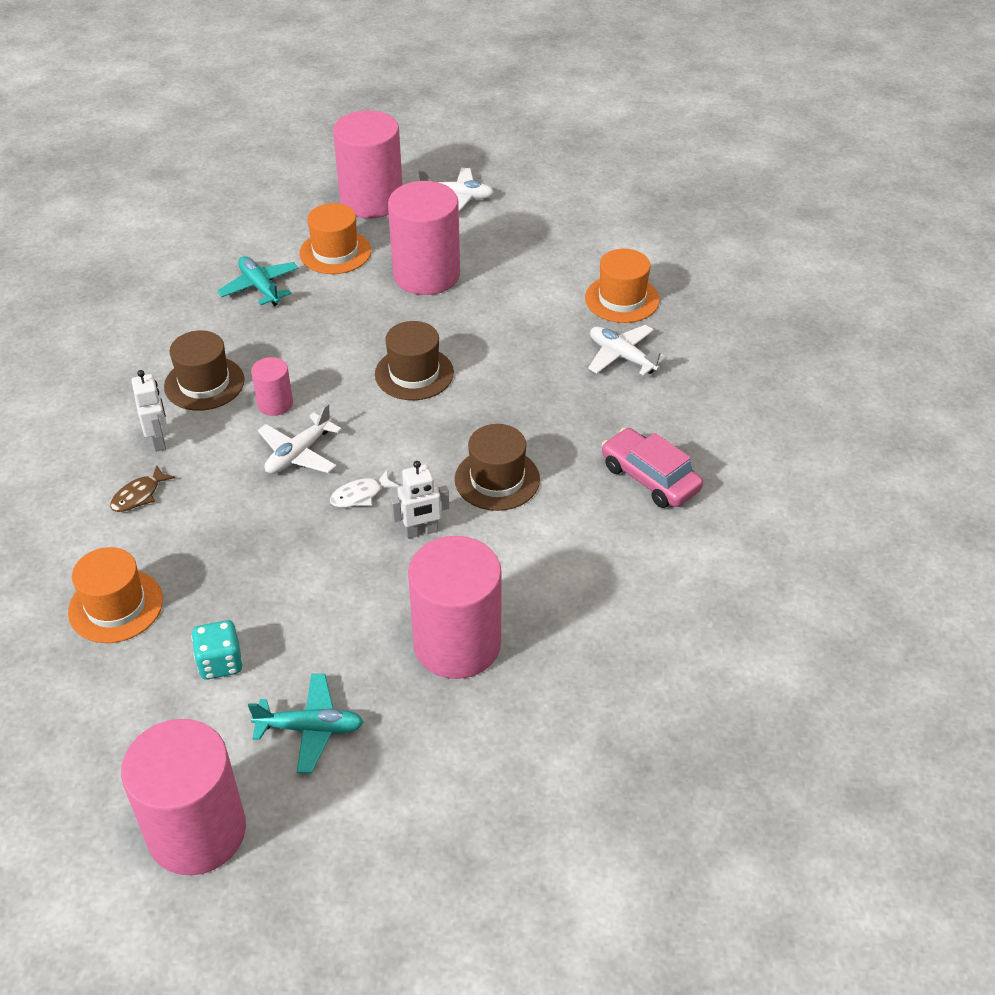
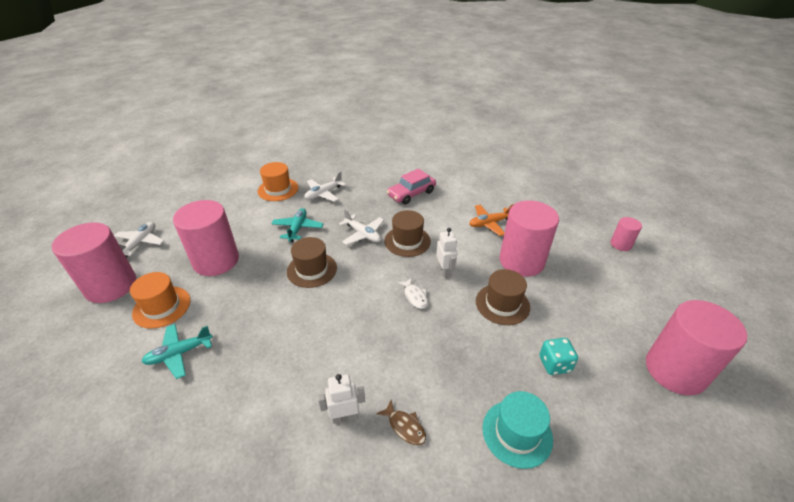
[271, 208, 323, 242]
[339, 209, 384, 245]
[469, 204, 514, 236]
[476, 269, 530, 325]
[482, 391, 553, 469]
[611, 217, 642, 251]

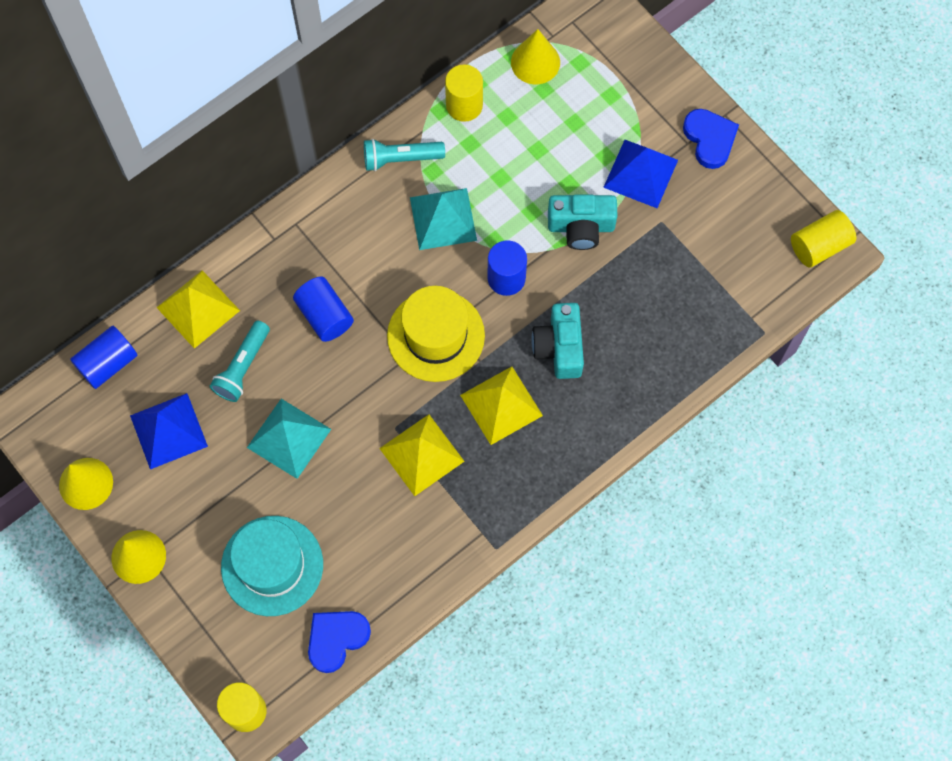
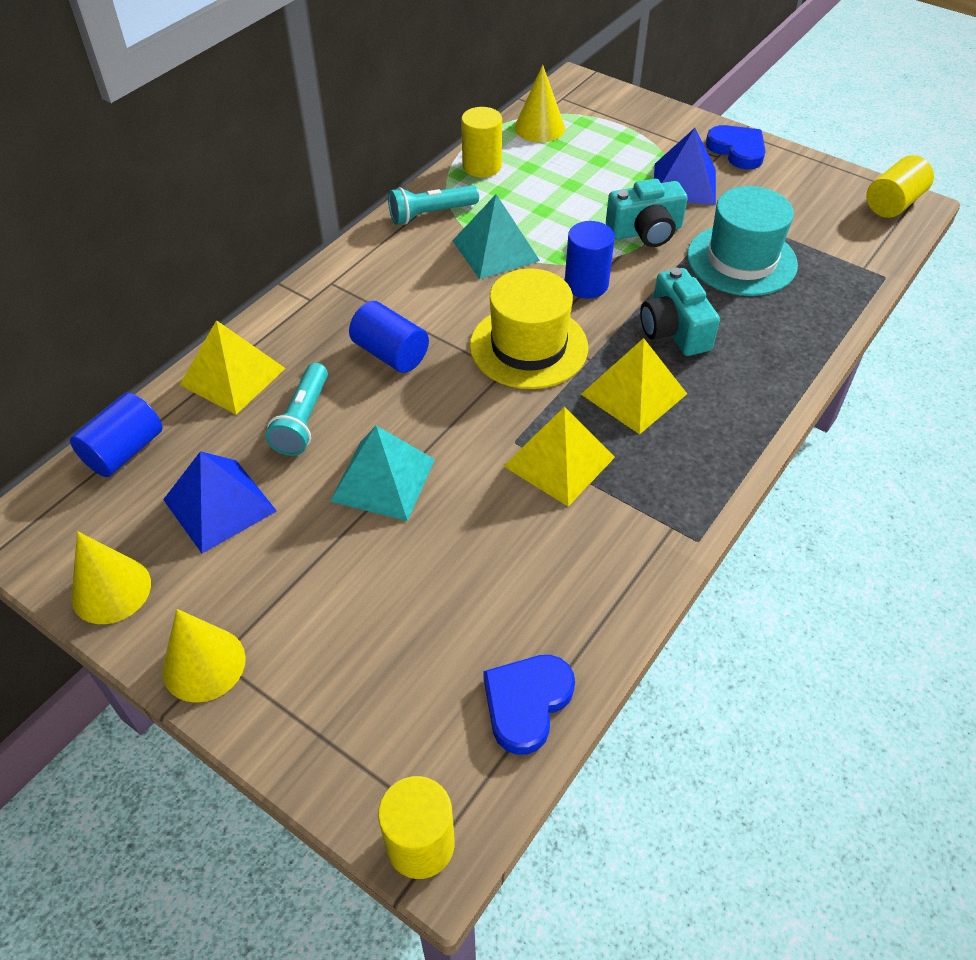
[687, 186, 798, 296]

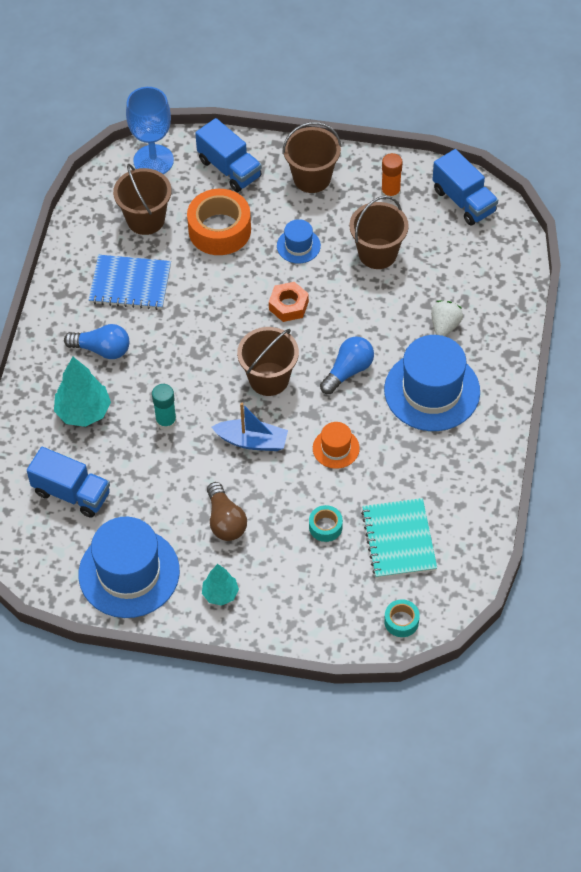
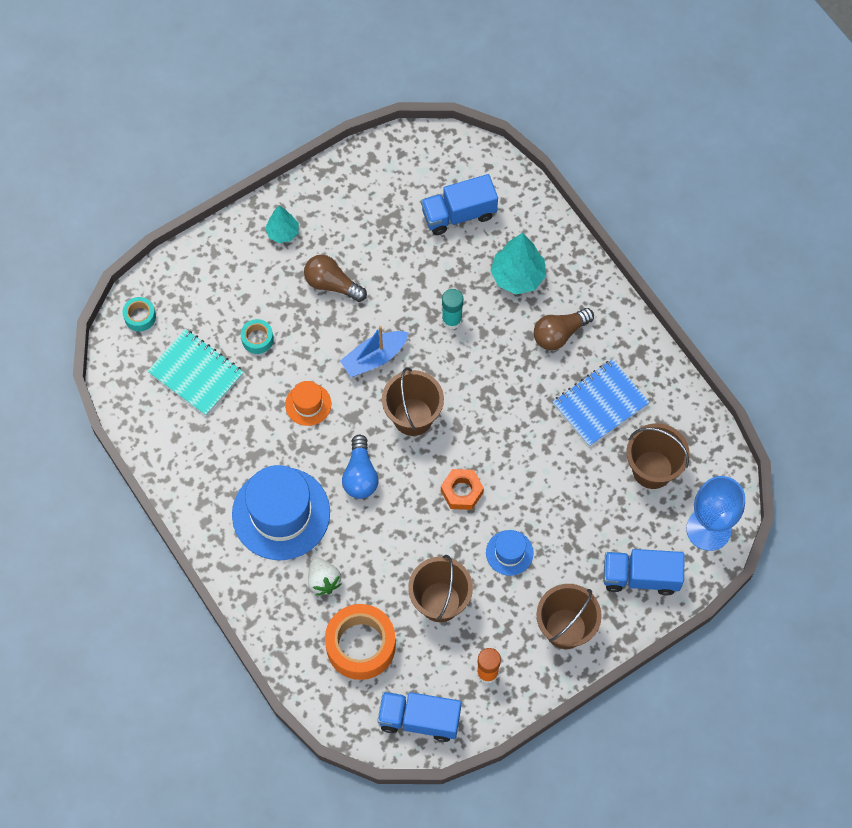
[325, 604, 396, 680]
[534, 308, 594, 350]
[78, 517, 180, 618] (first image)

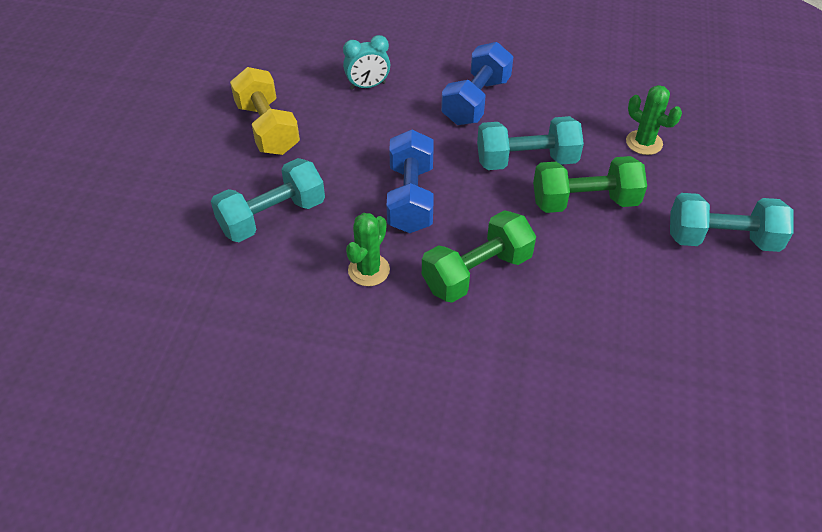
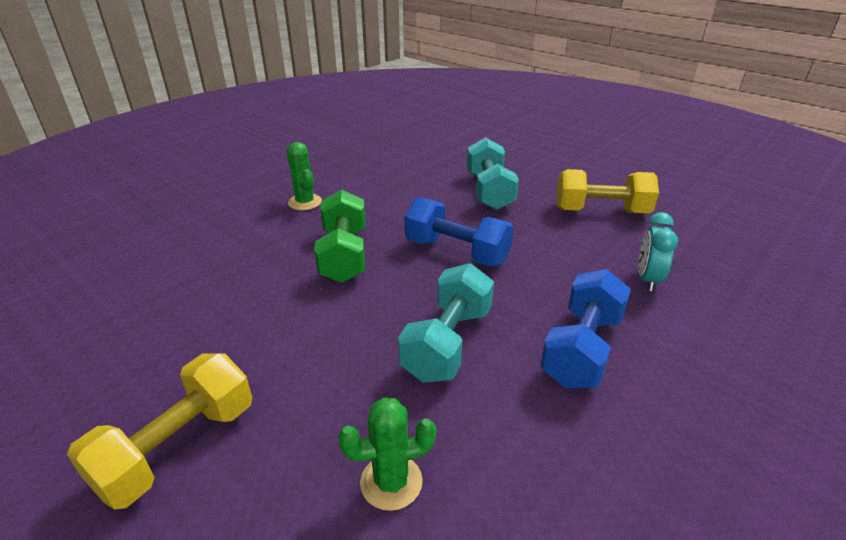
[67, 353, 252, 510]
[287, 142, 322, 210]
[540, 269, 631, 388]
[533, 156, 647, 213] (first image)

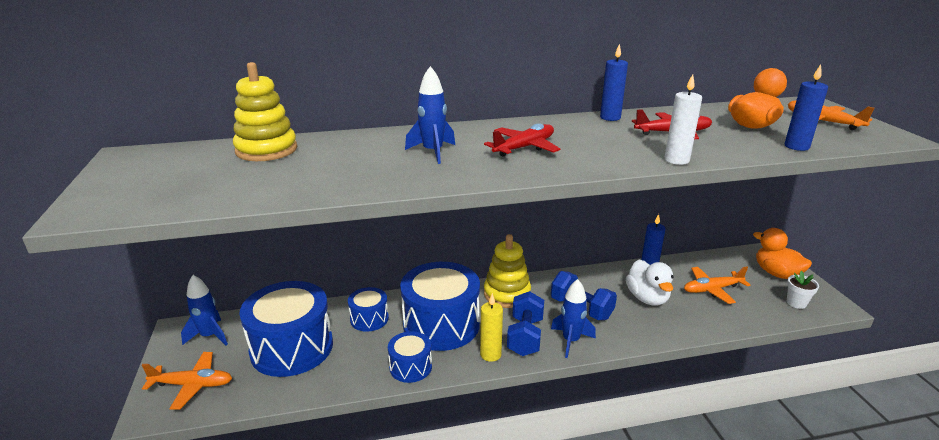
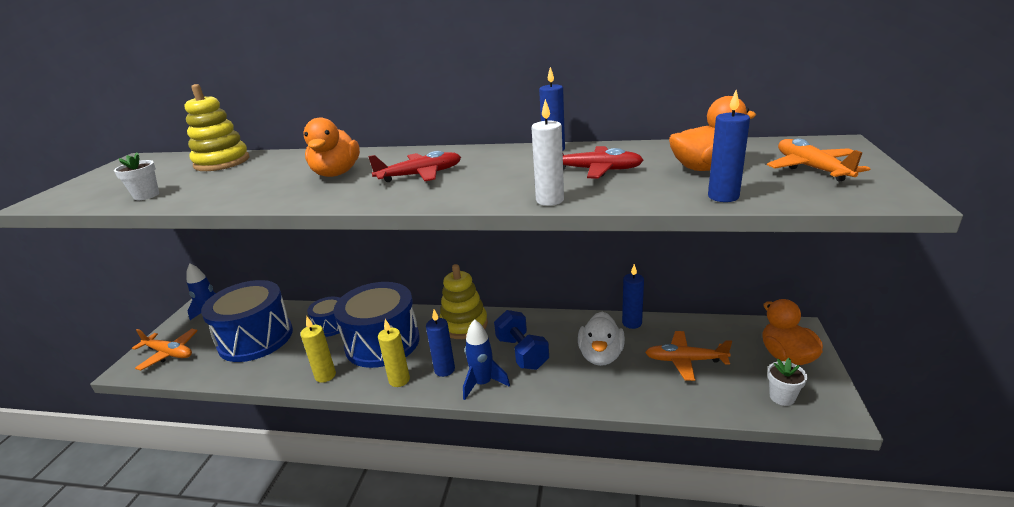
[114, 153, 159, 200]
[300, 316, 336, 383]
[303, 117, 360, 177]
[426, 310, 455, 377]

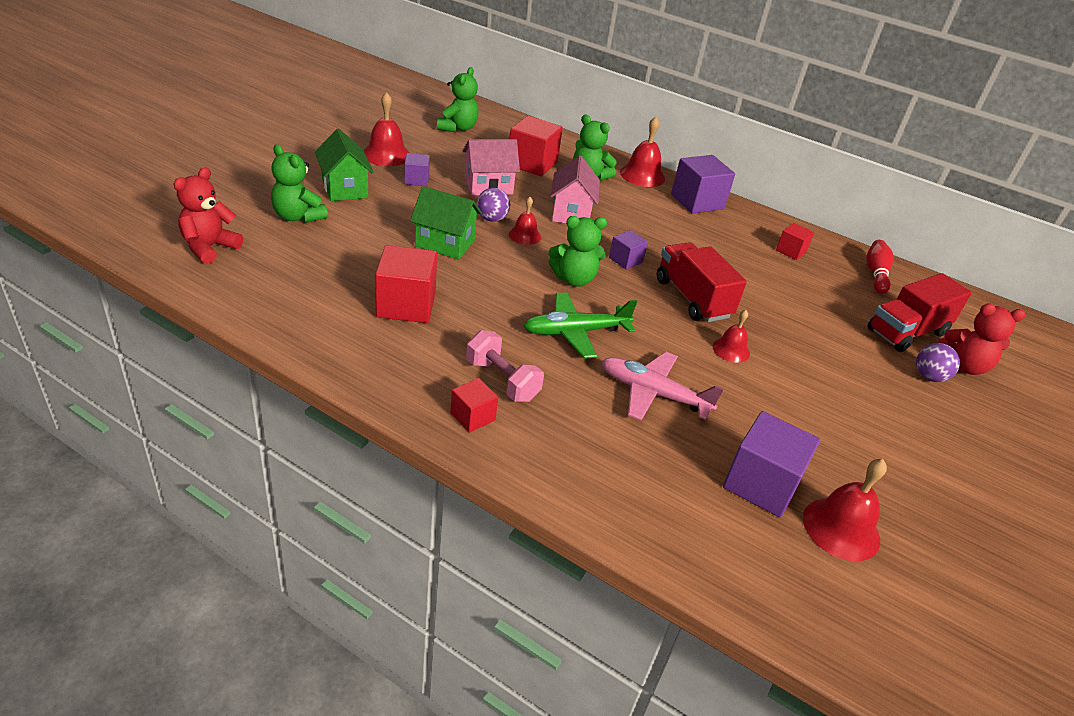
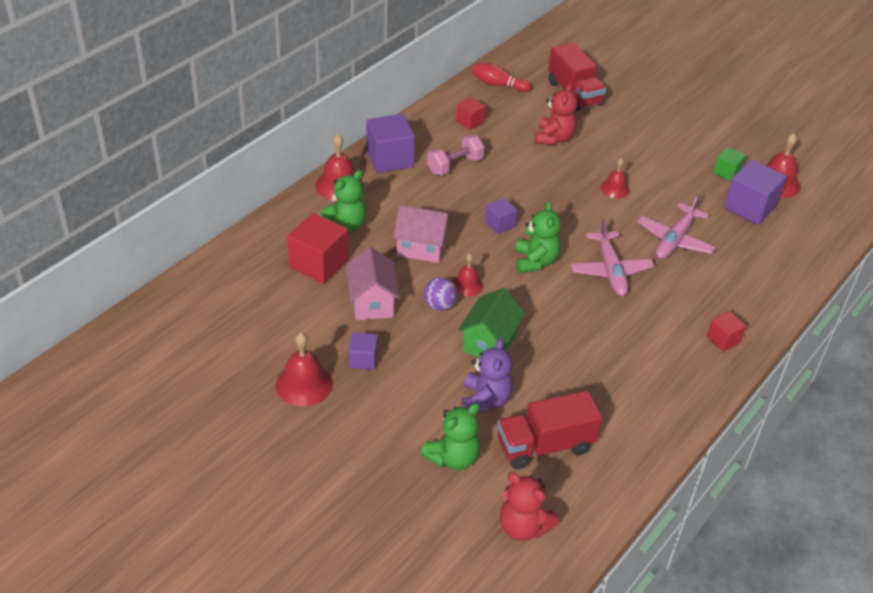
[427, 135, 485, 175]
[461, 338, 513, 413]
[497, 391, 602, 470]
[535, 83, 577, 145]
[570, 218, 654, 296]
[713, 147, 746, 181]
[315, 129, 374, 201] (first image)
[375, 245, 437, 323] (first image)
[437, 67, 479, 132] (first image)
[916, 343, 960, 382] (first image)

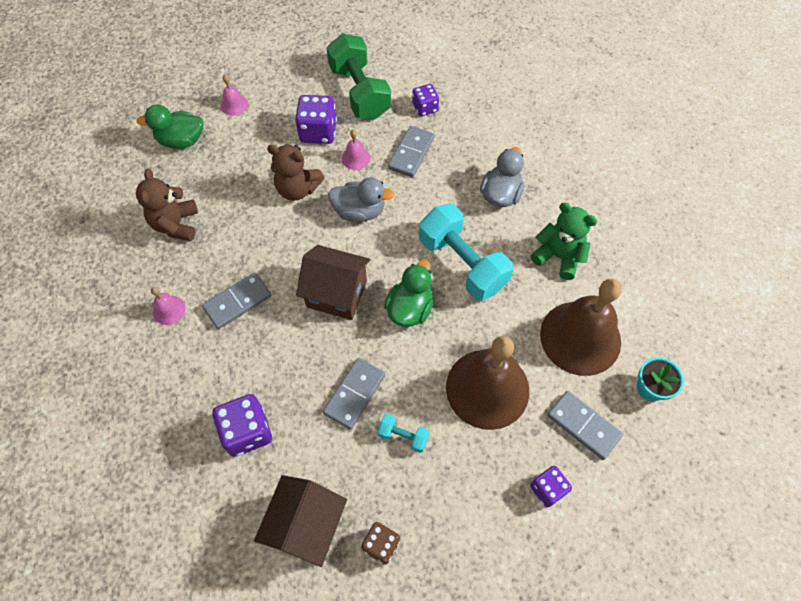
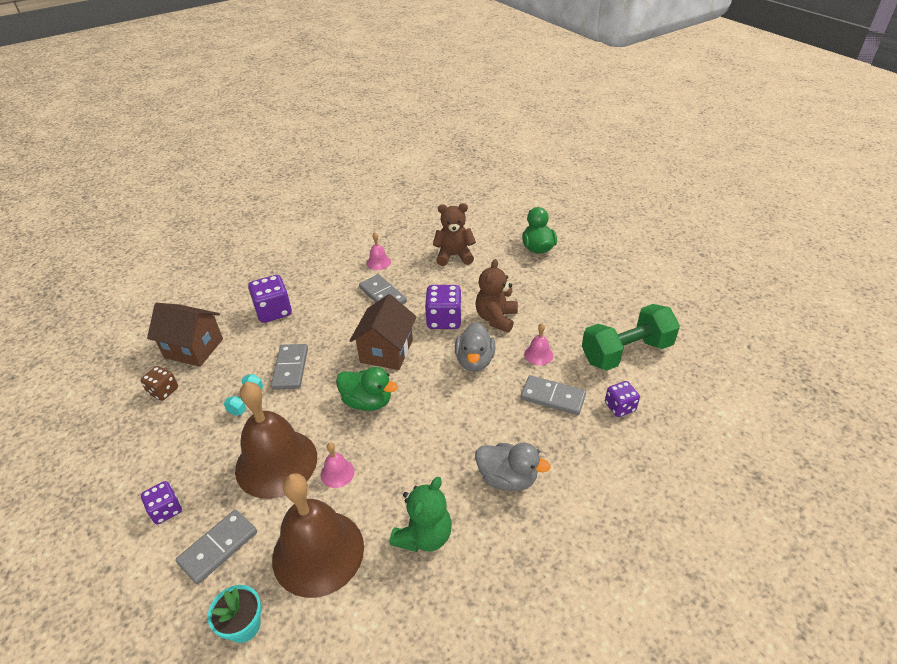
[271, 344, 308, 390]
[321, 443, 355, 488]
[425, 285, 462, 329]
[419, 204, 514, 301] (first image)

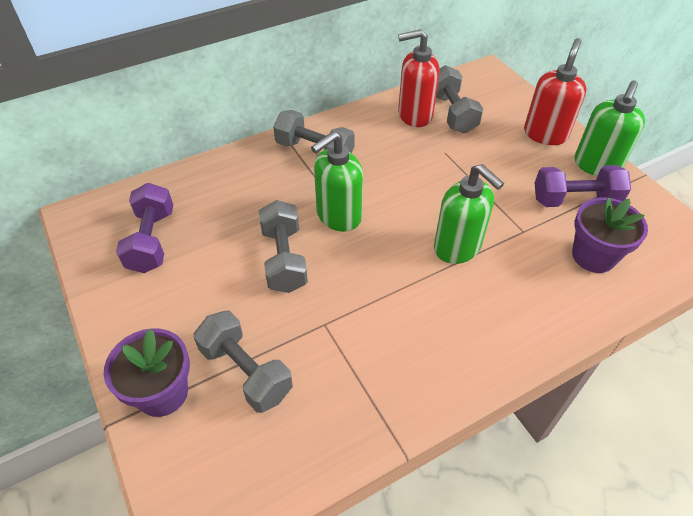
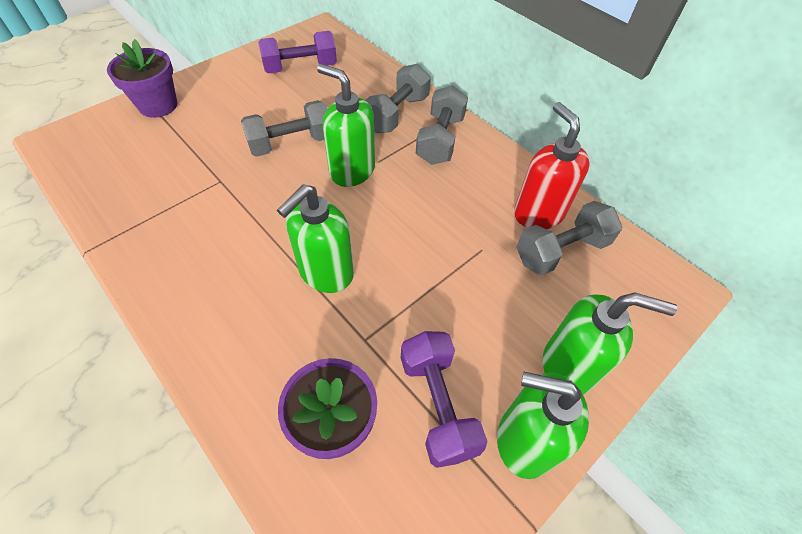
[366, 64, 431, 133]
[543, 293, 677, 395]

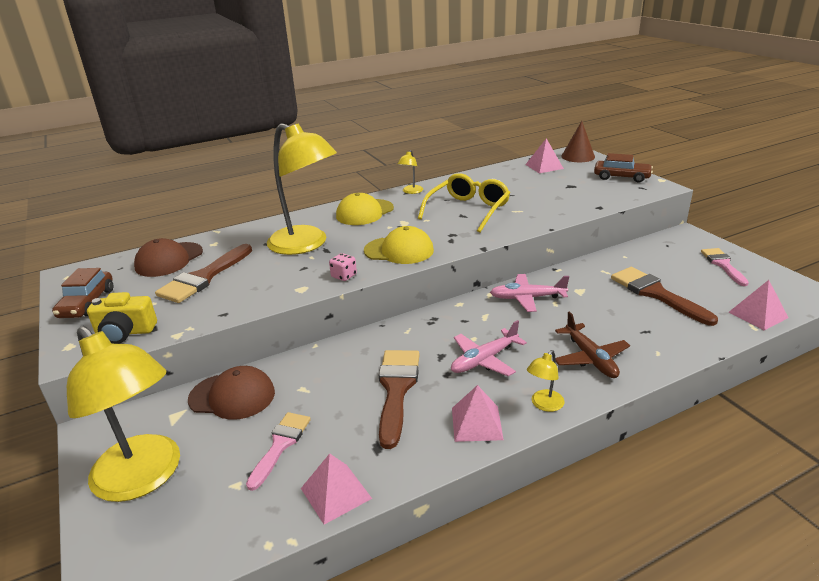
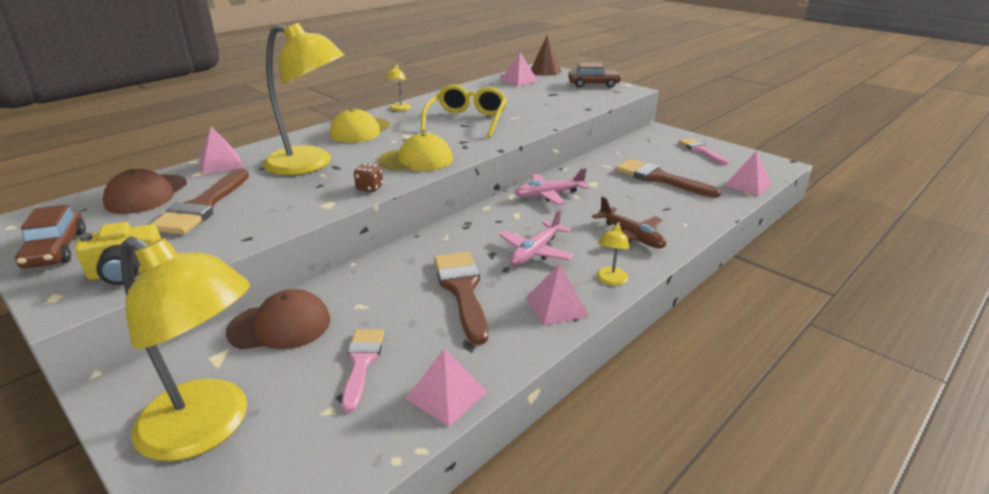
[199, 126, 243, 175]
[354, 163, 383, 192]

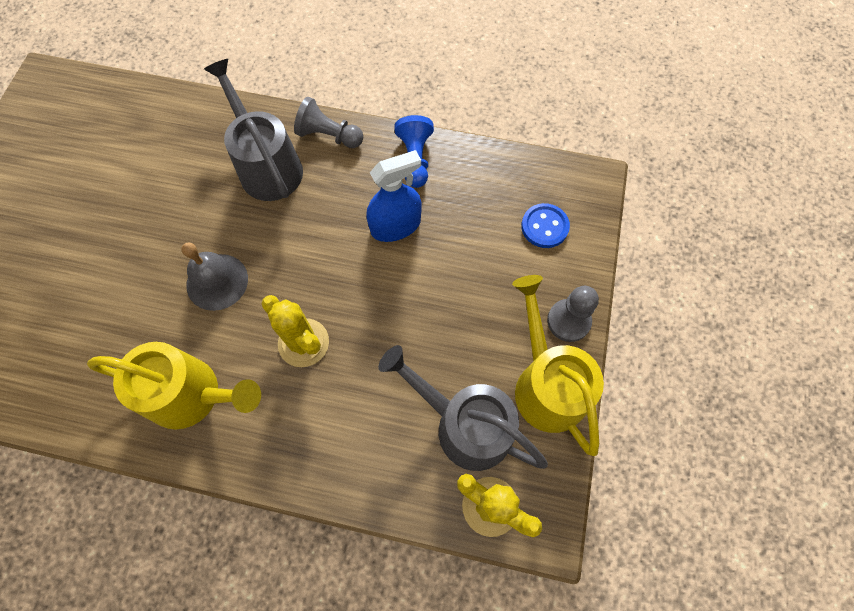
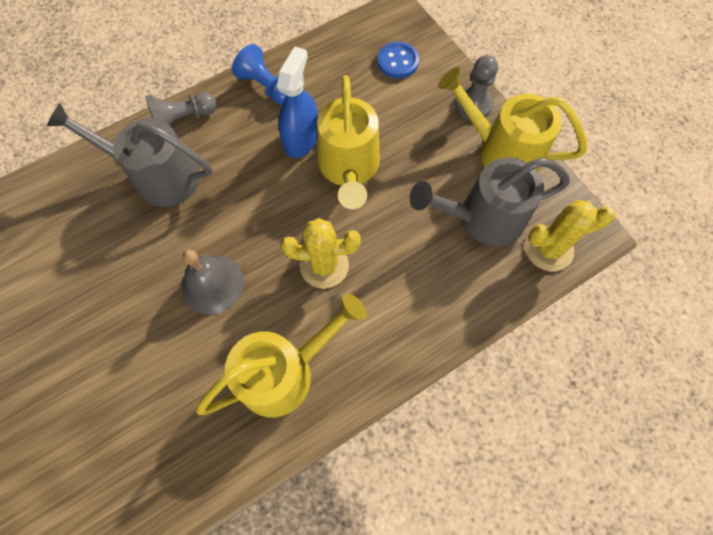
[317, 75, 380, 209]

